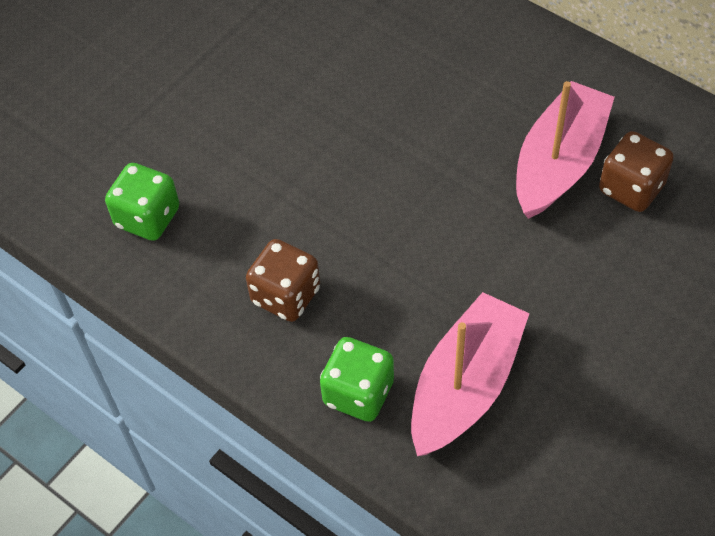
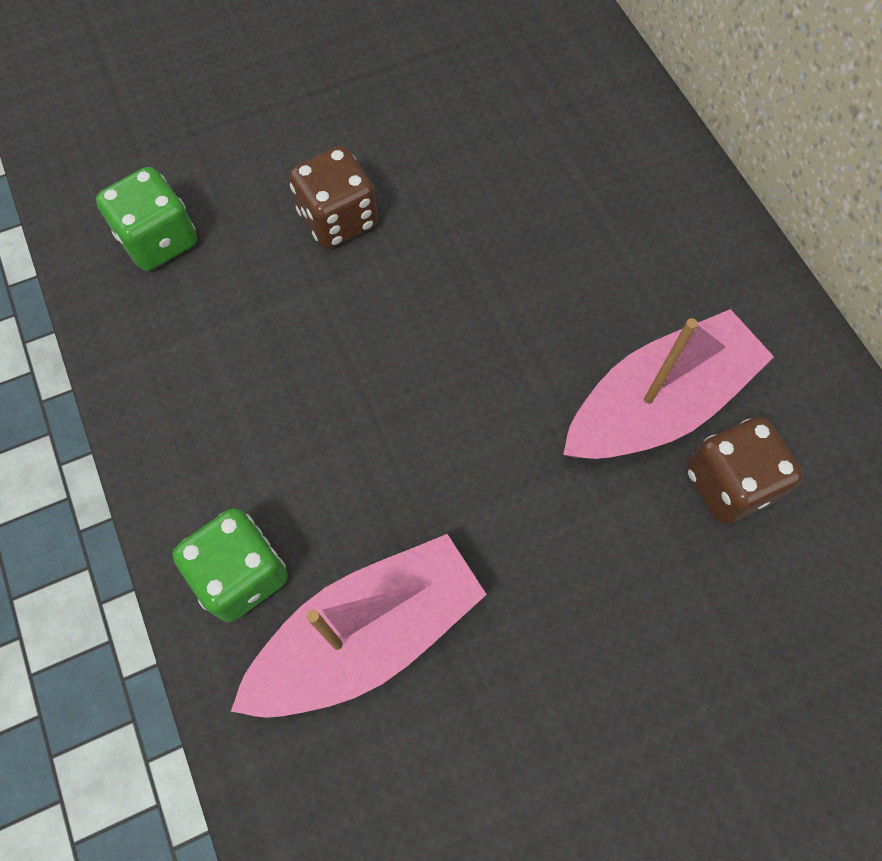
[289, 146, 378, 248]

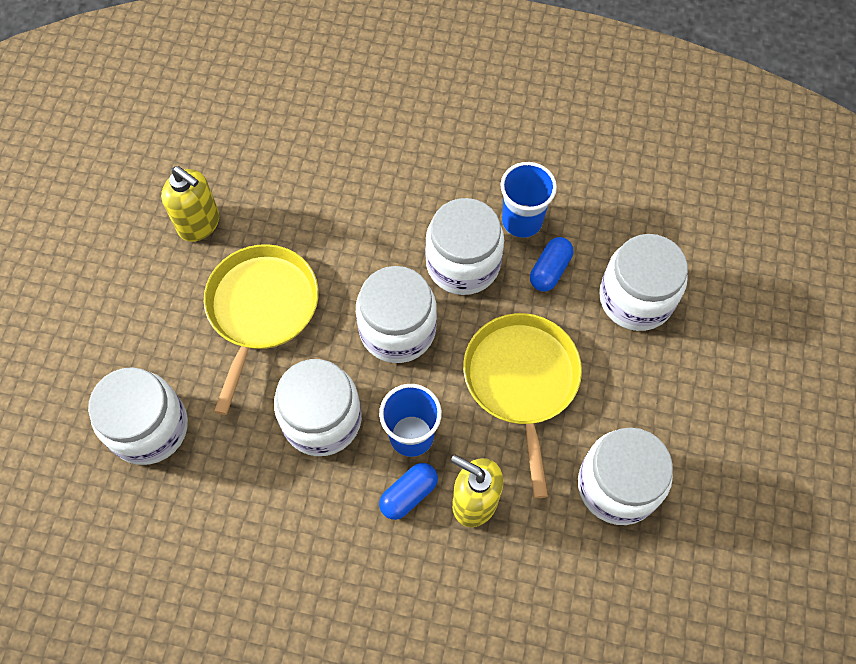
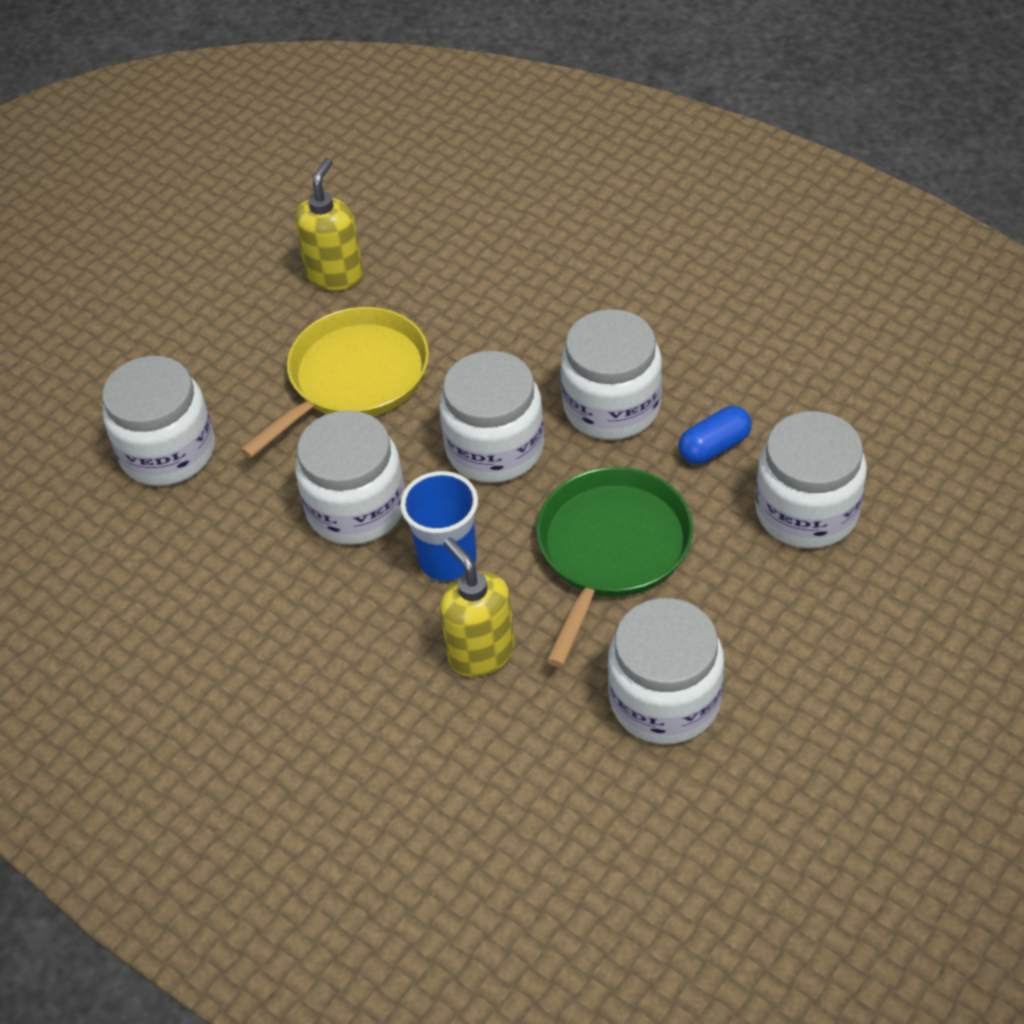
[294, 158, 363, 291]
[536, 467, 693, 667]
[379, 463, 438, 520] (first image)
[500, 162, 557, 238] (first image)

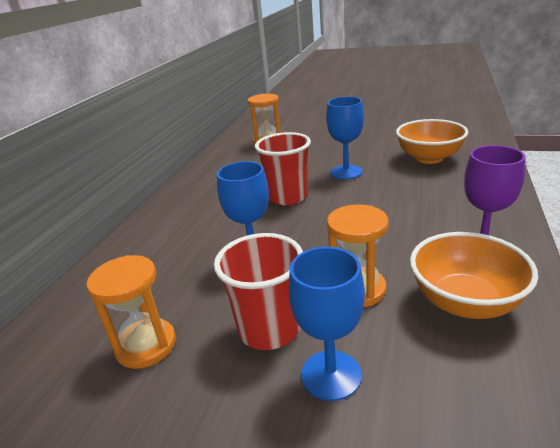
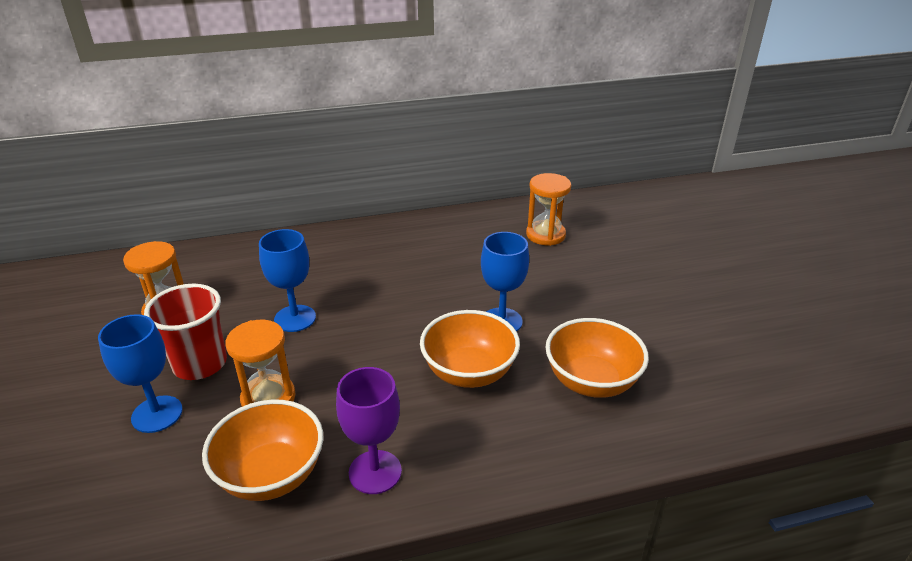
[420, 310, 520, 388]
[255, 132, 311, 205] (first image)

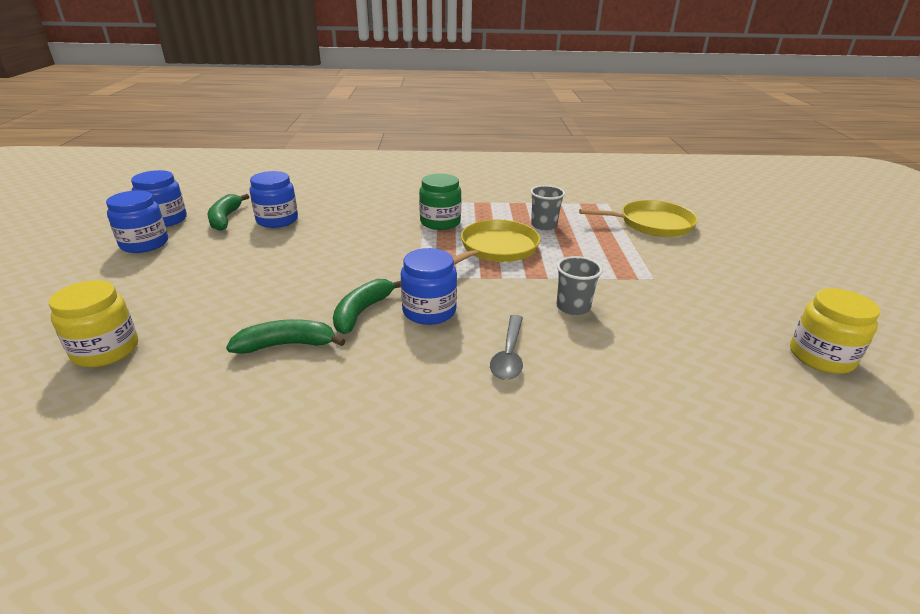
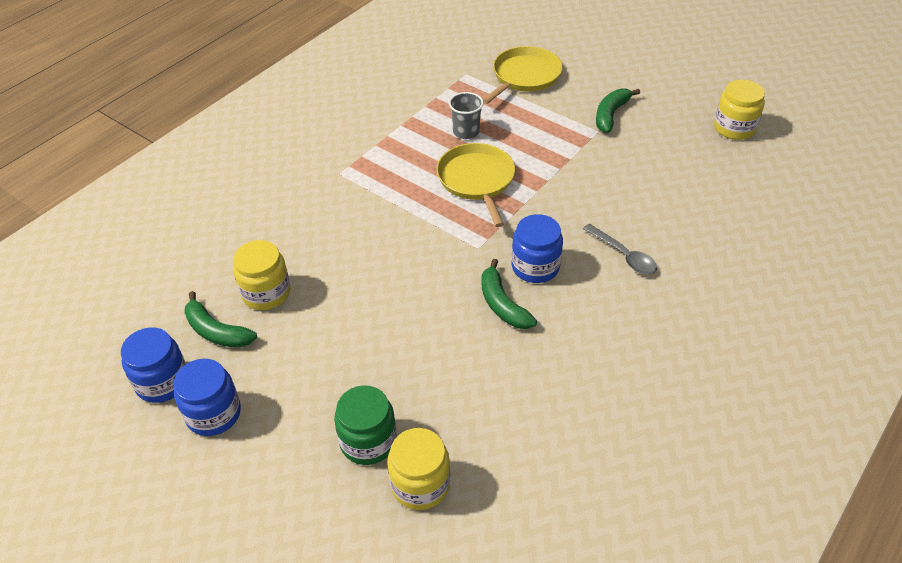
[233, 240, 290, 310]
[334, 385, 397, 465]
[596, 88, 640, 133]
[557, 256, 603, 315] (first image)

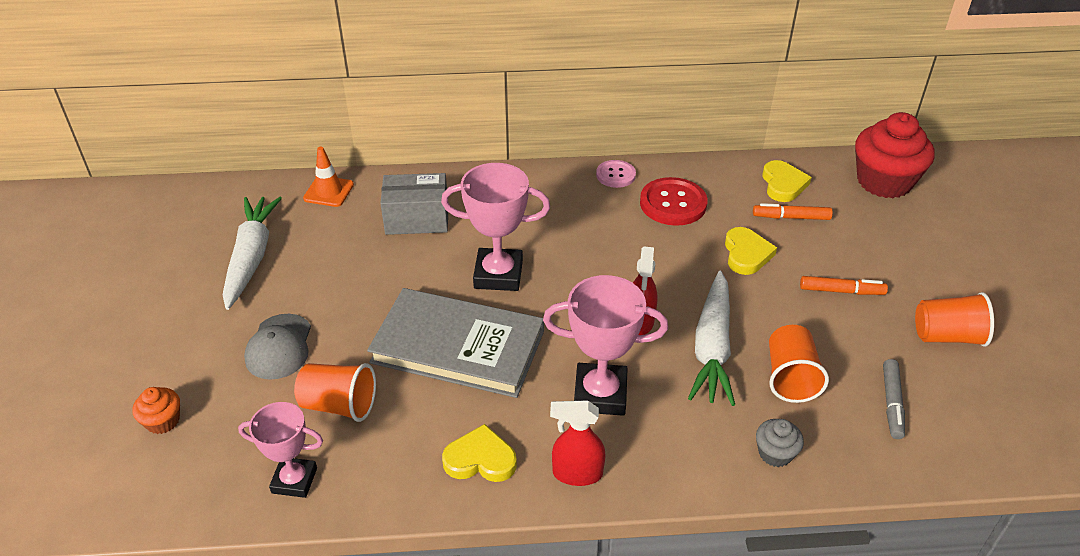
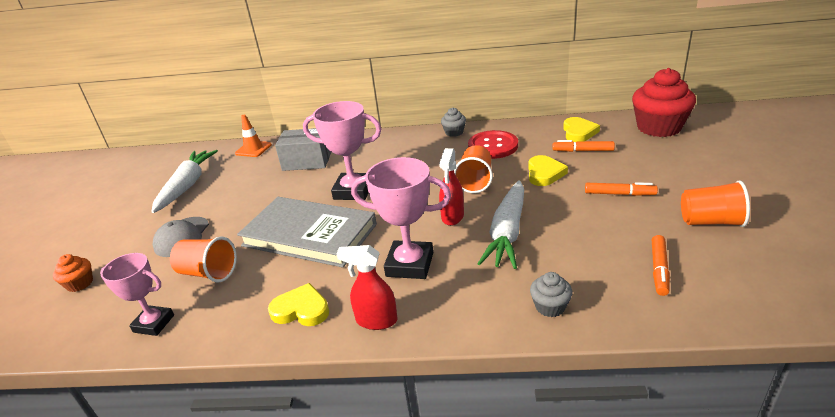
[441, 108, 466, 137]
[454, 145, 493, 193]
[652, 235, 670, 296]

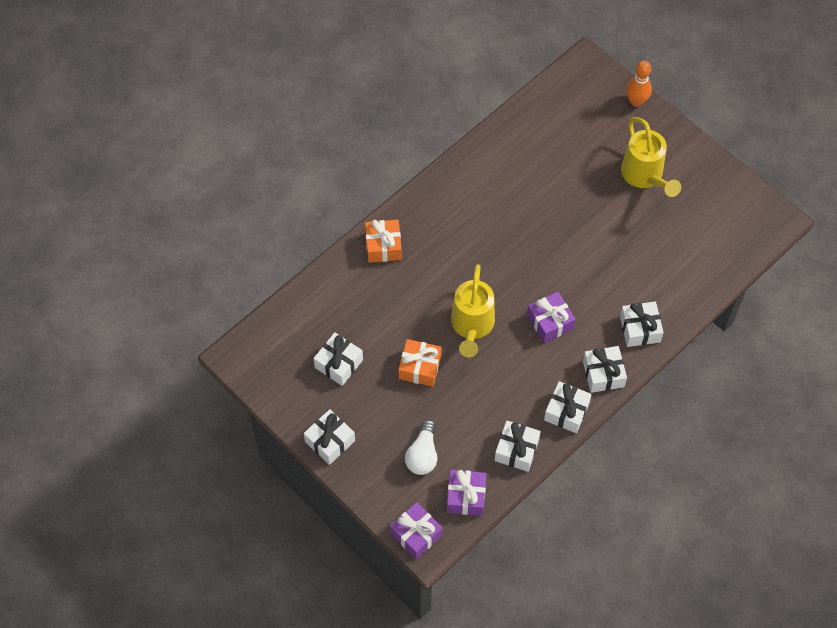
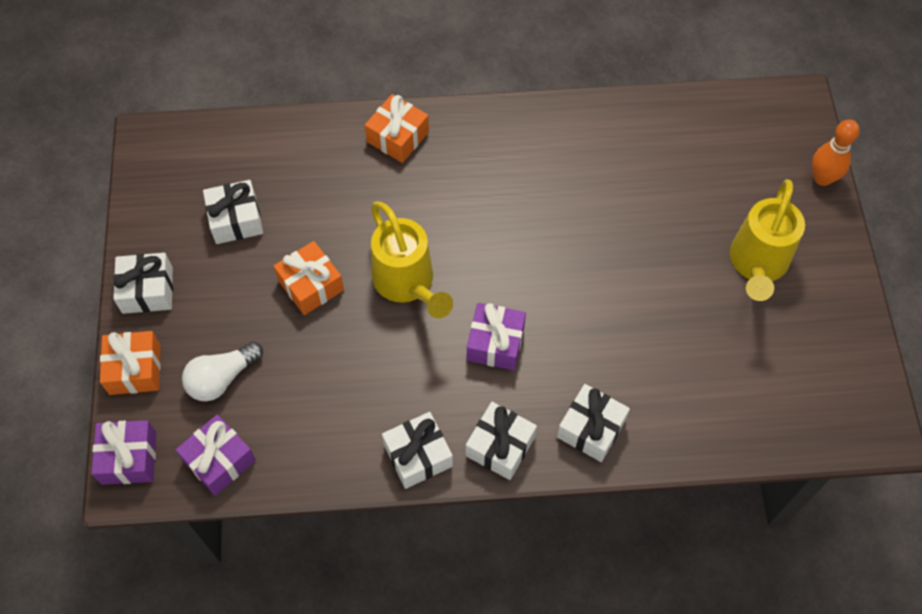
[100, 331, 161, 395]
[371, 202, 453, 318]
[495, 421, 541, 472] (first image)

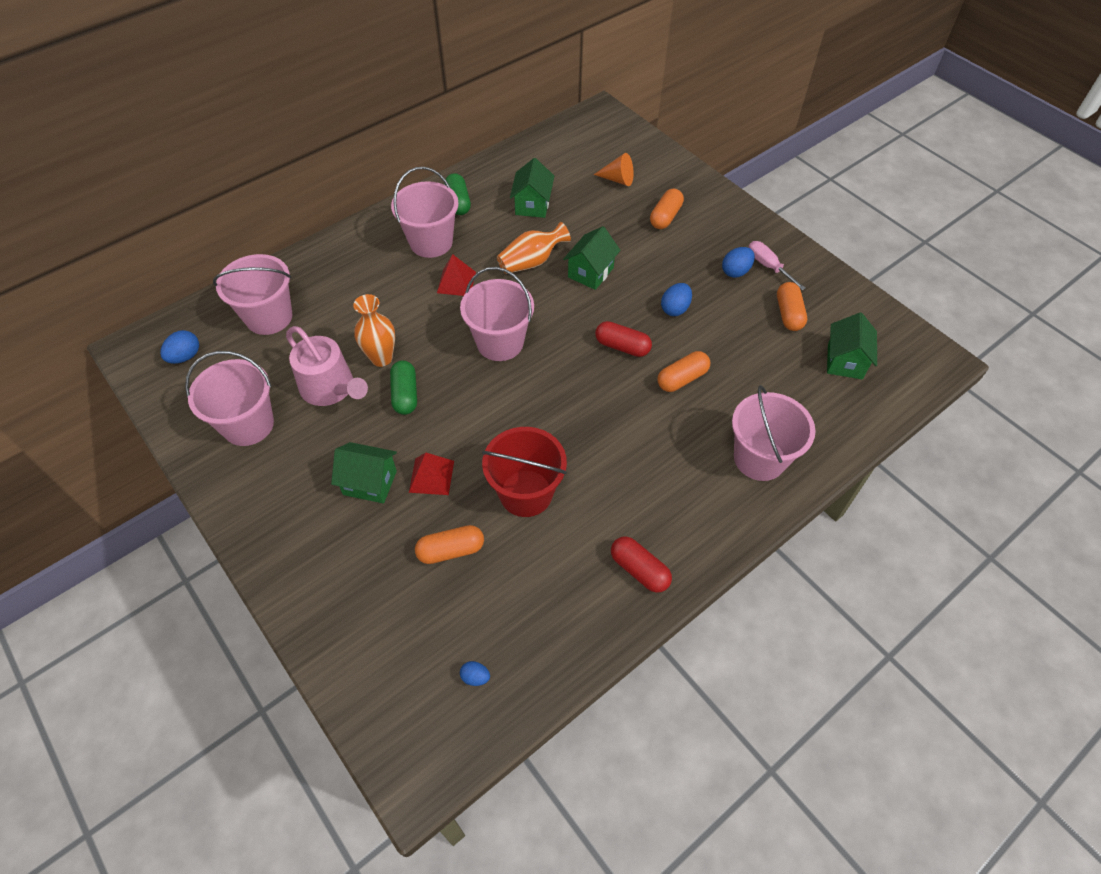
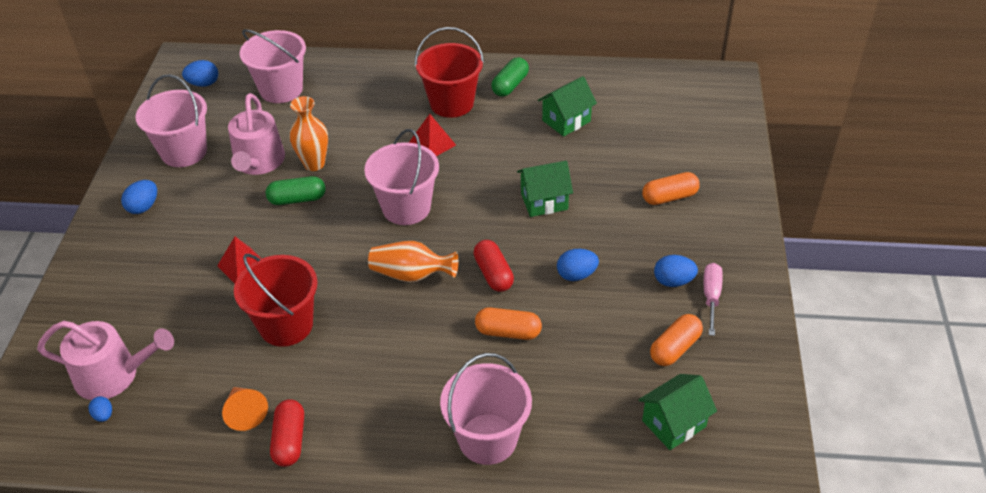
[37, 321, 174, 400]
[121, 180, 157, 214]
[222, 387, 268, 431]
[266, 176, 325, 205]
[368, 241, 458, 282]
[415, 27, 484, 118]
[331, 442, 397, 503] (first image)
[415, 525, 484, 564] (first image)

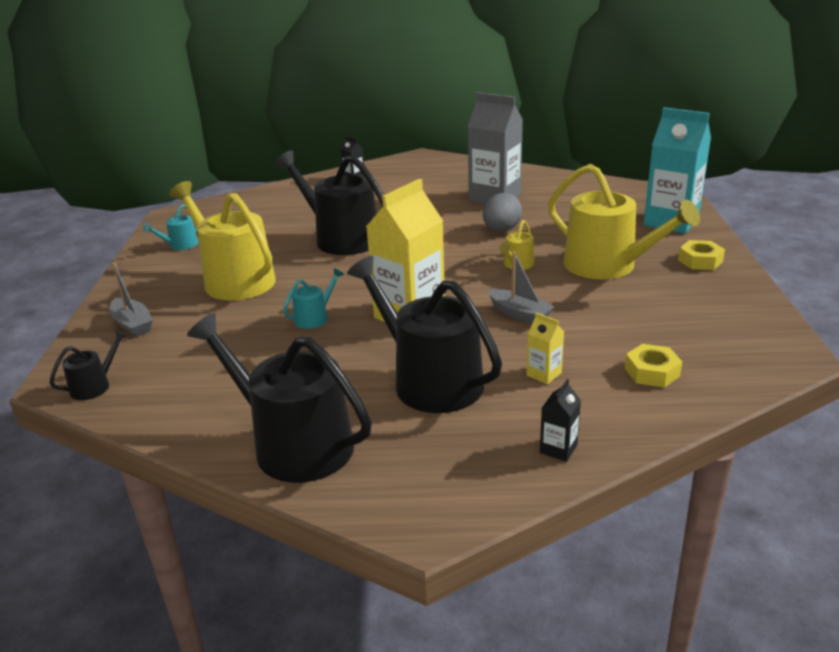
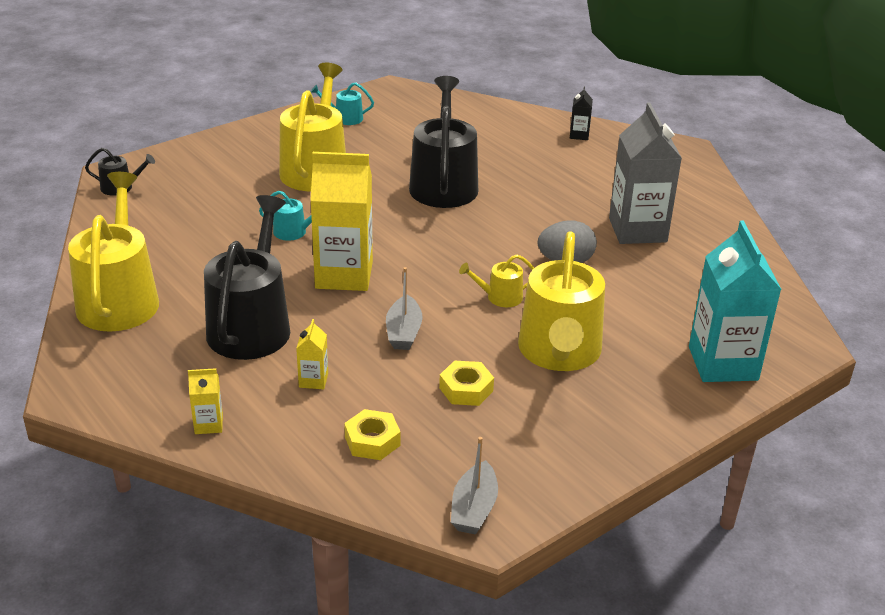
[68, 172, 159, 332]
[188, 368, 223, 434]
[439, 361, 494, 406]
[451, 437, 498, 535]

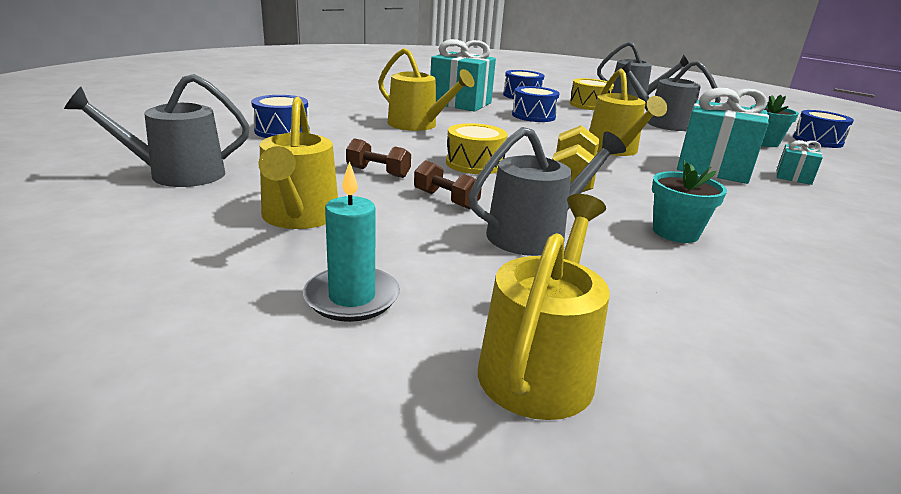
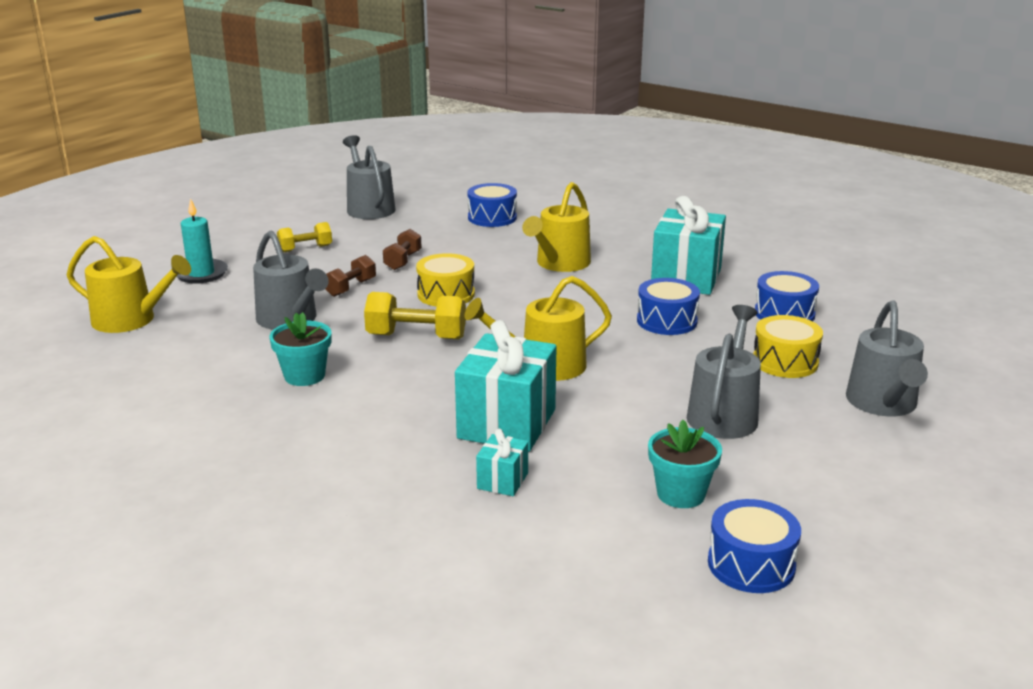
[277, 222, 332, 252]

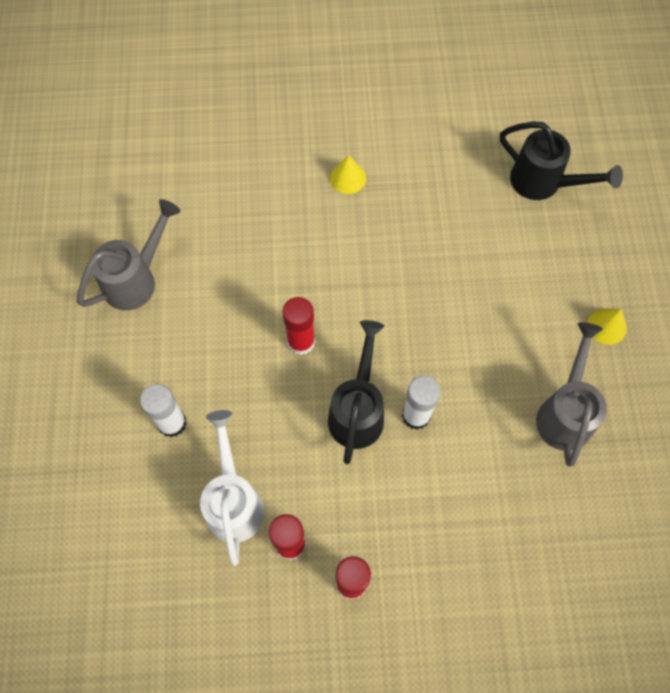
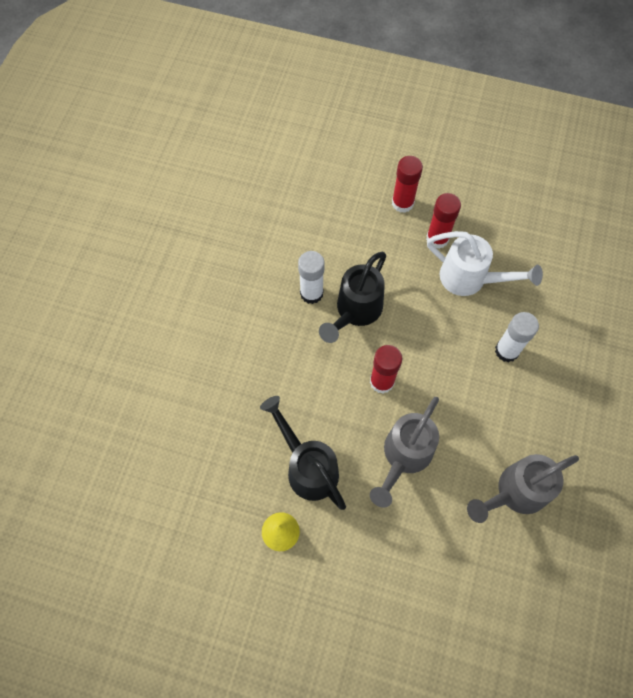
[260, 396, 346, 510]
[370, 397, 439, 508]
[427, 231, 543, 296]
[588, 309, 627, 345] (first image)

